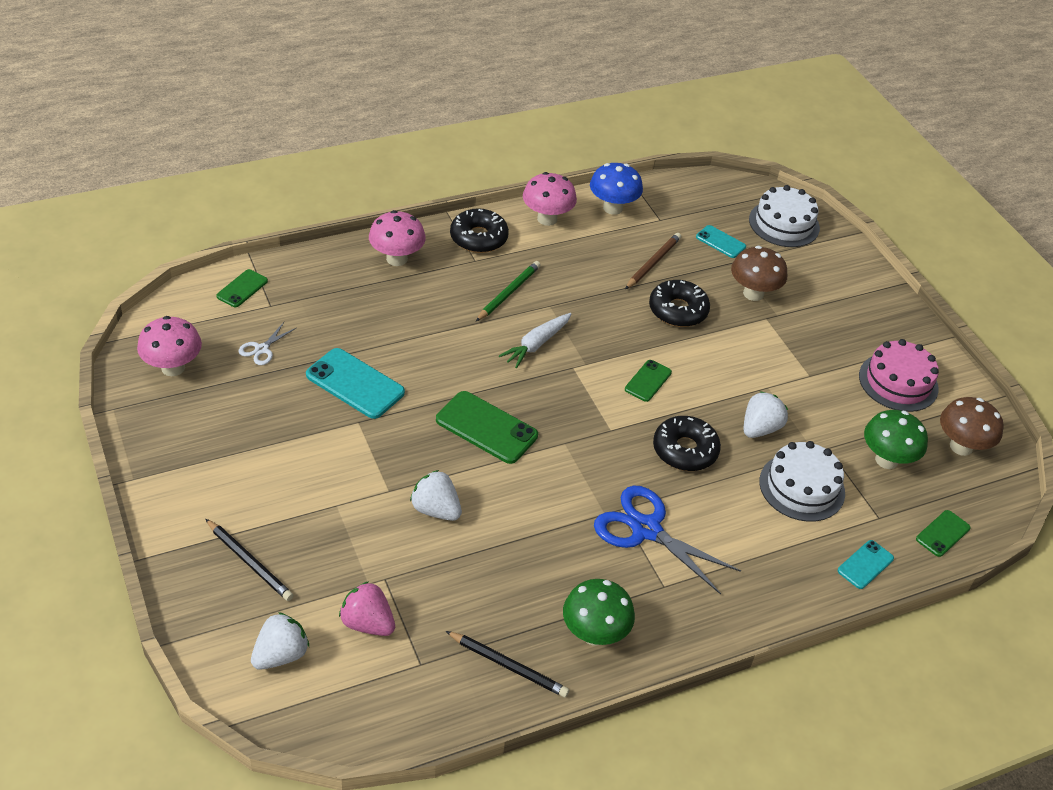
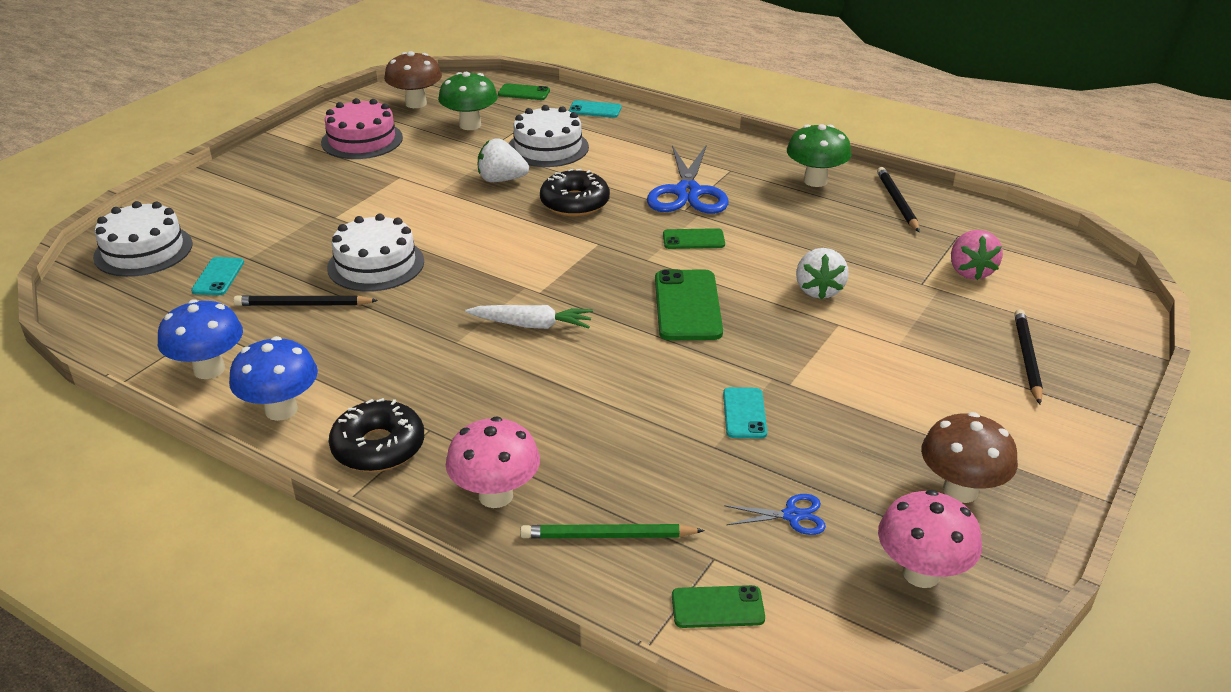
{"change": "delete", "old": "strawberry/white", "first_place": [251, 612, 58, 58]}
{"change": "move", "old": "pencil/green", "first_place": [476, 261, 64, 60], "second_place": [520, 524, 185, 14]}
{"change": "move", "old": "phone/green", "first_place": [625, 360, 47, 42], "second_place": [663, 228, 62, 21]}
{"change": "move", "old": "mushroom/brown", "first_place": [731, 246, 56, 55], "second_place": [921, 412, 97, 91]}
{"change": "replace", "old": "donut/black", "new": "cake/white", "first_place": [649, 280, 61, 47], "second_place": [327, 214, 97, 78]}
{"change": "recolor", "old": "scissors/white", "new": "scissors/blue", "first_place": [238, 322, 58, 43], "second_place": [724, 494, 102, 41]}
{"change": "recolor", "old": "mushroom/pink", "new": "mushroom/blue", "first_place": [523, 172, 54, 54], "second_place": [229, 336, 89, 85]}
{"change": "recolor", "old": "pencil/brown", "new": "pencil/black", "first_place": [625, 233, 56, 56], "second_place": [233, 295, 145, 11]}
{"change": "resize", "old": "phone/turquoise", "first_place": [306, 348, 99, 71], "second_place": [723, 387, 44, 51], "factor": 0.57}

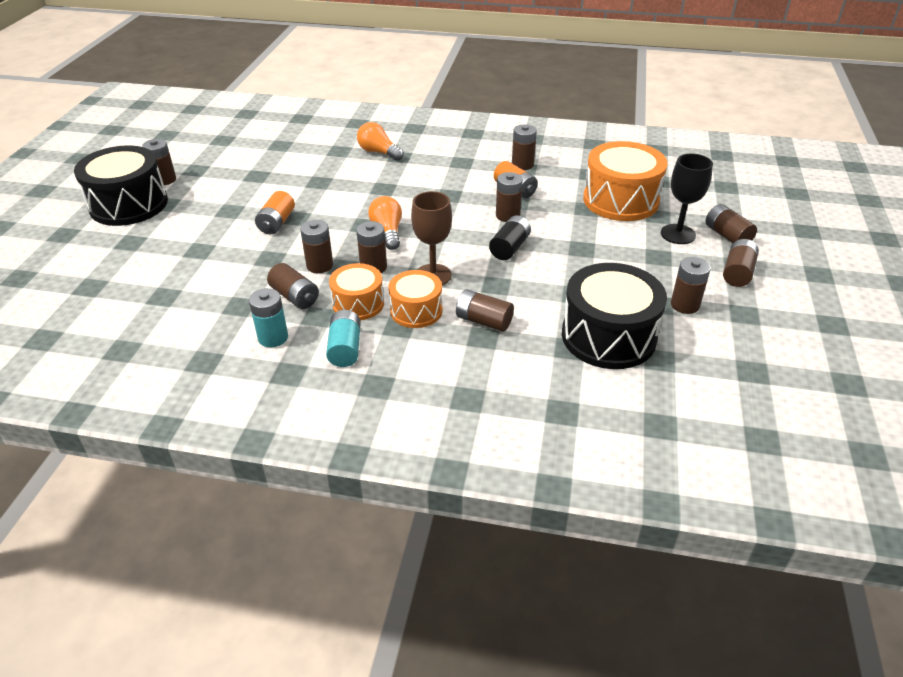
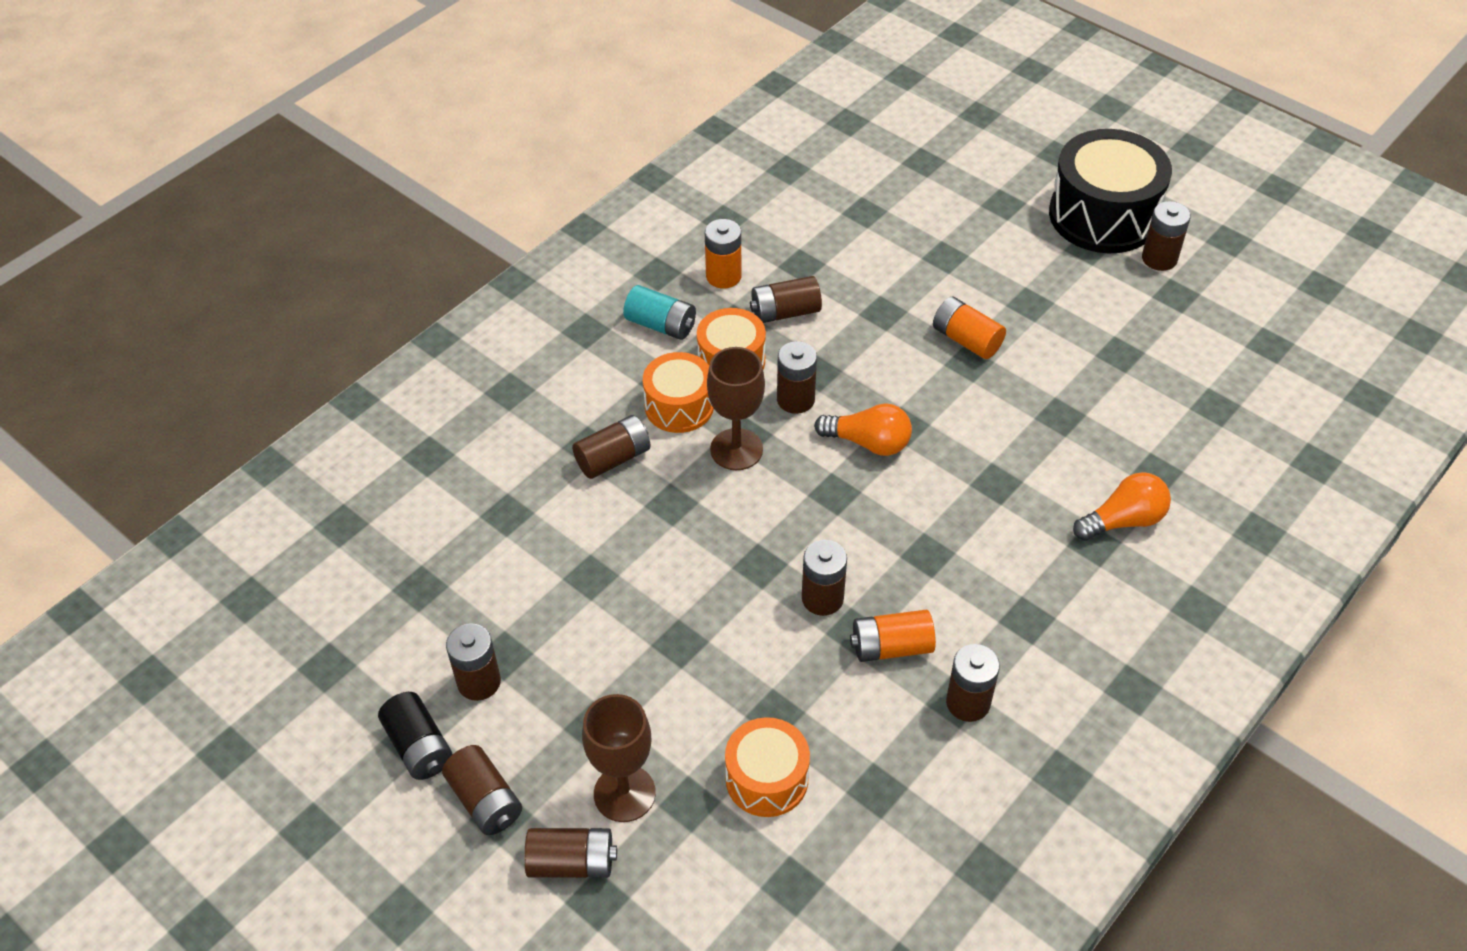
{"change": "delete", "old": "battery/brown", "first_place": [300, 220, 33, 53]}
{"change": "delete", "old": "drum/black", "first_place": [562, 263, 105, 106]}
{"change": "move", "old": "battery/black", "first_place": [489, 215, 42, 45], "second_place": [378, 692, 75, 88]}
{"change": "recolor", "old": "battery/turquoise", "new": "battery/orange", "first_place": [249, 288, 39, 59], "second_place": [705, 219, 37, 69]}
{"change": "recolor", "old": "goblet/black", "new": "goblet/brown", "first_place": [661, 153, 52, 91], "second_place": [582, 694, 74, 128]}
{"change": "resize", "old": "drum/orange", "first_place": [583, 141, 85, 80], "second_place": [725, 717, 85, 100], "factor": 0.58}

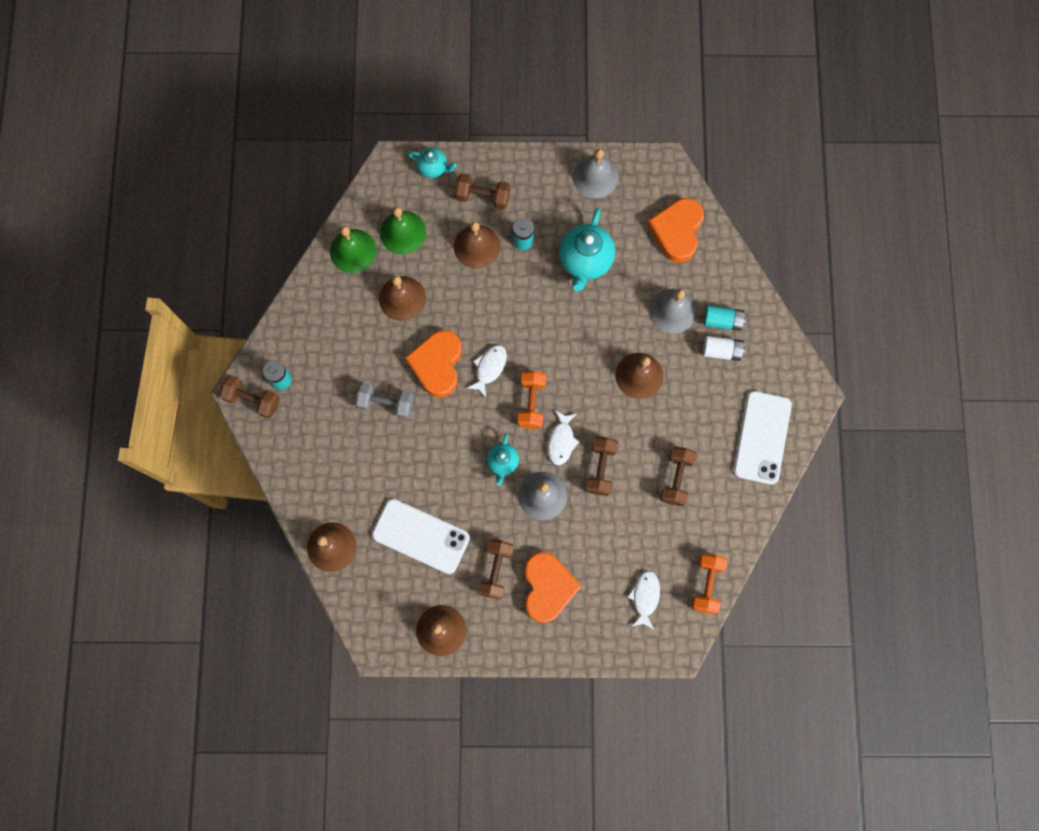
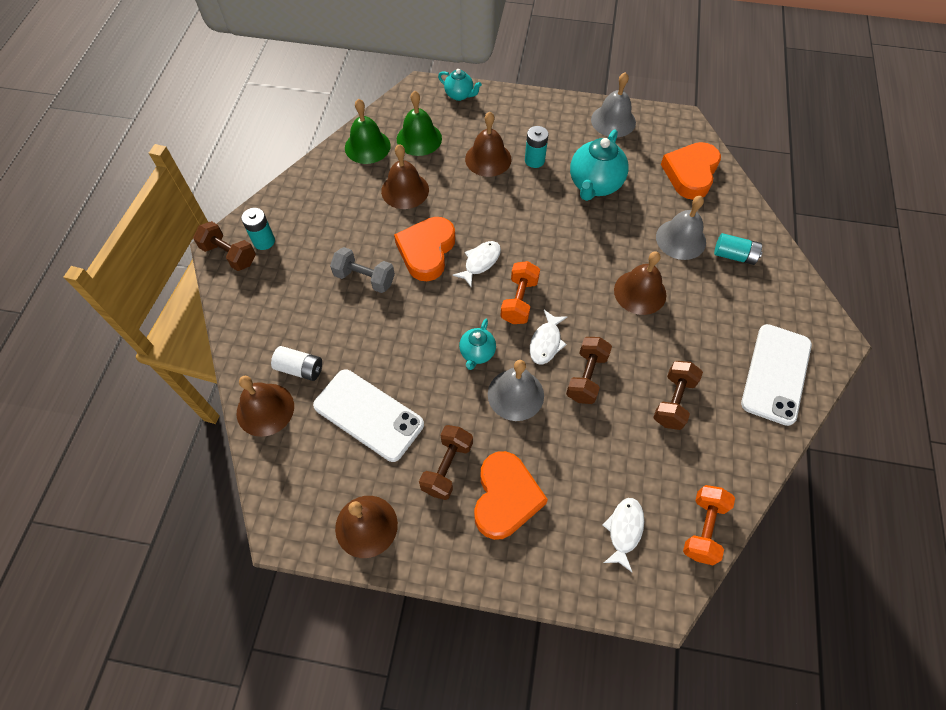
{"change": "delete", "old": "dumbbell/brown", "first_place": [455, 173, 55, 37]}
{"change": "move", "old": "battery/white", "first_place": [703, 336, 42, 25], "second_place": [271, 346, 51, 35]}

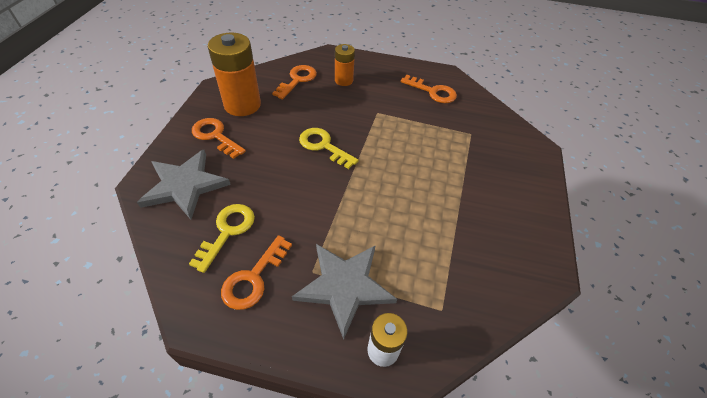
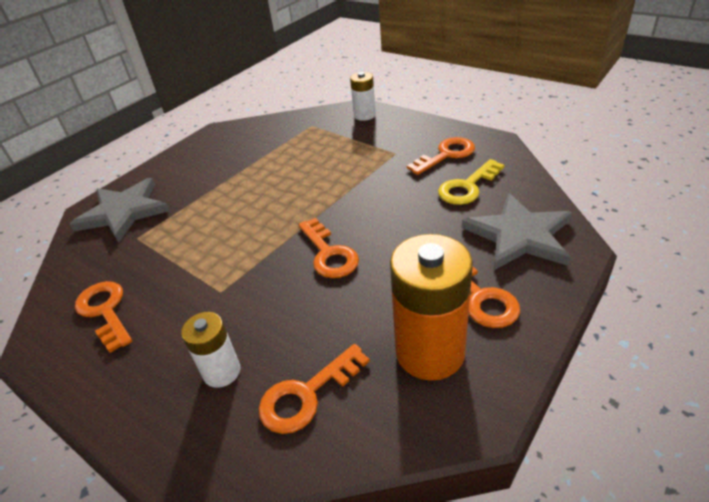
{"change": "move", "old": "star/grey", "first_place": [292, 244, 105, 96], "second_place": [69, 178, 101, 64]}
{"change": "recolor", "old": "key/yellow", "new": "key/orange", "first_place": [299, 128, 60, 41], "second_place": [298, 218, 61, 60]}
{"change": "recolor", "old": "battery/orange", "new": "battery/white", "first_place": [335, 44, 20, 42], "second_place": [181, 312, 59, 76]}

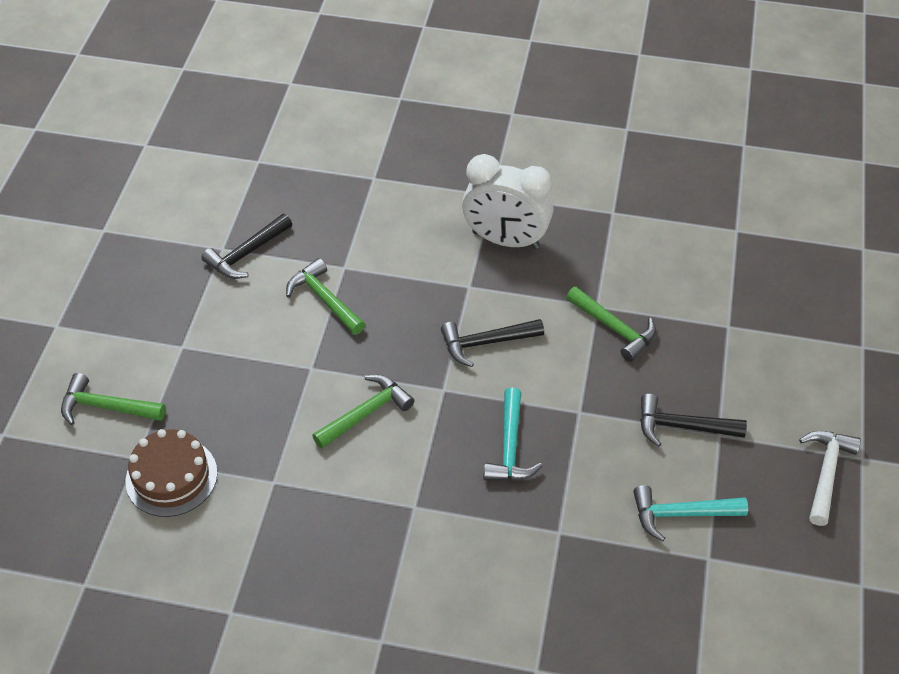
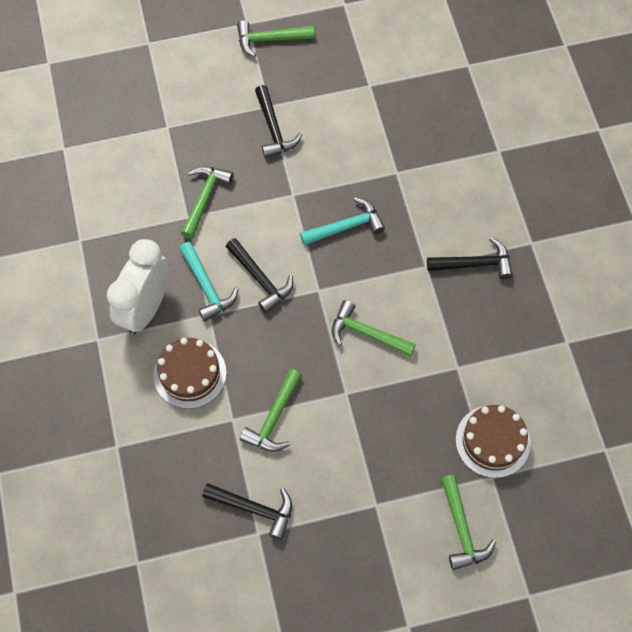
{"change": "insert", "new": "cake/brown", "second_place": [153, 338, 74, 71]}
{"change": "insert", "new": "hammer/black", "second_place": [427, 237, 86, 42]}
{"change": "move", "old": "hammer/turquoise", "first_place": [633, 485, 115, 57], "second_place": [179, 242, 59, 80]}
{"change": "recolor", "old": "hammer/white", "new": "hammer/green", "first_place": [799, 431, 62, 95], "second_place": [237, 20, 77, 37]}
{"change": "rotate", "old": "clock/white", "first_place": [462, 154, 92, 95], "second_place": [107, 239, 62, 95], "degrees": -150}

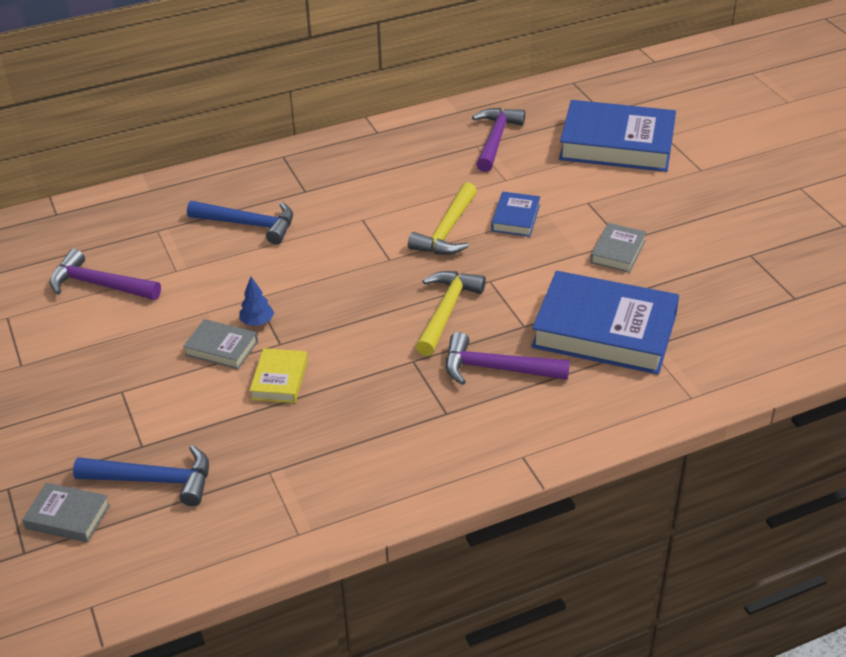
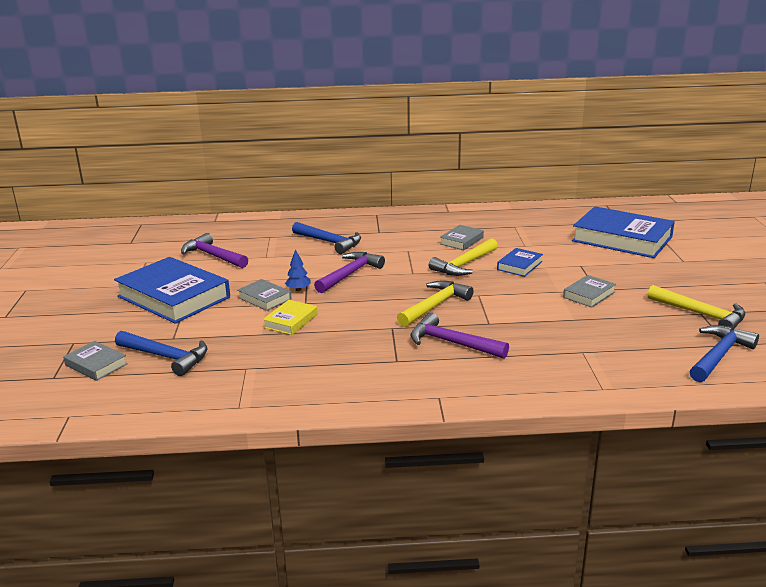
{"change": "insert", "new": "book/grey", "second_place": [440, 225, 44, 25]}
{"change": "insert", "new": "hammer/yellow", "second_place": [647, 285, 98, 45]}
{"change": "insert", "new": "hammer/blue", "second_place": [689, 325, 70, 57]}
{"change": "move", "old": "hammer/purple", "first_place": [472, 108, 53, 64], "second_place": [314, 252, 71, 41]}
{"change": "move", "old": "book/blue", "first_place": [531, 271, 148, 104], "second_place": [114, 257, 116, 67]}

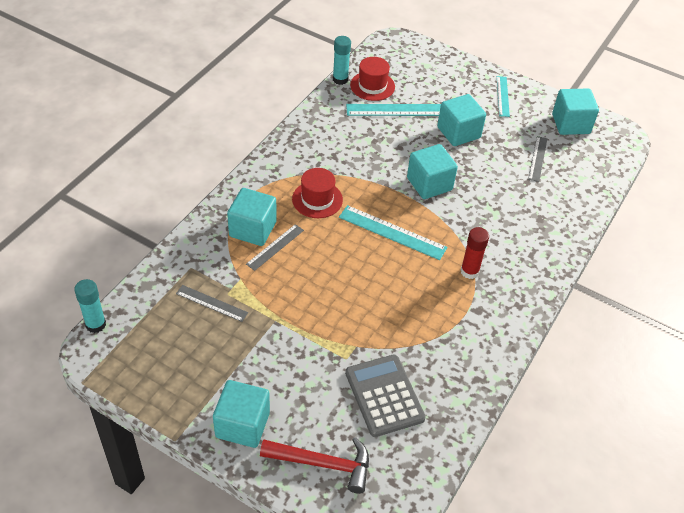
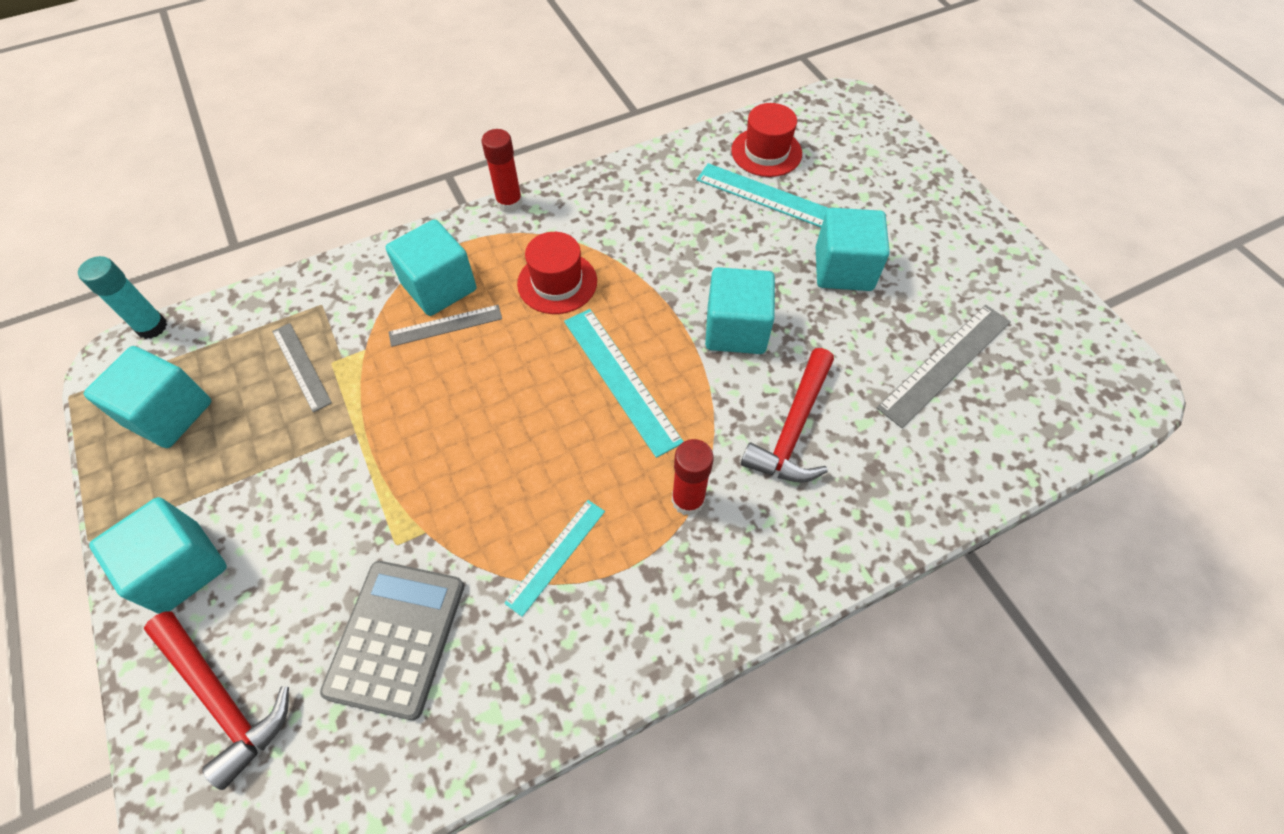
{"change": "delete", "old": "glue stick/turquoise", "first_place": [333, 36, 18, 49]}
{"change": "insert", "new": "glue stick/red", "second_place": [482, 129, 41, 84]}
{"change": "insert", "new": "hammer/red", "second_place": [741, 348, 93, 134]}
{"change": "move", "old": "ruler/turquoise", "first_place": [497, 76, 13, 41], "second_place": [504, 500, 101, 117]}
{"change": "move", "old": "cube/turquoise", "first_place": [552, 89, 47, 46], "second_place": [84, 346, 127, 102]}
{"change": "resize", "old": "ruler/grey", "first_place": [528, 136, 19, 46], "second_place": [877, 305, 134, 123], "factor": 1.59}

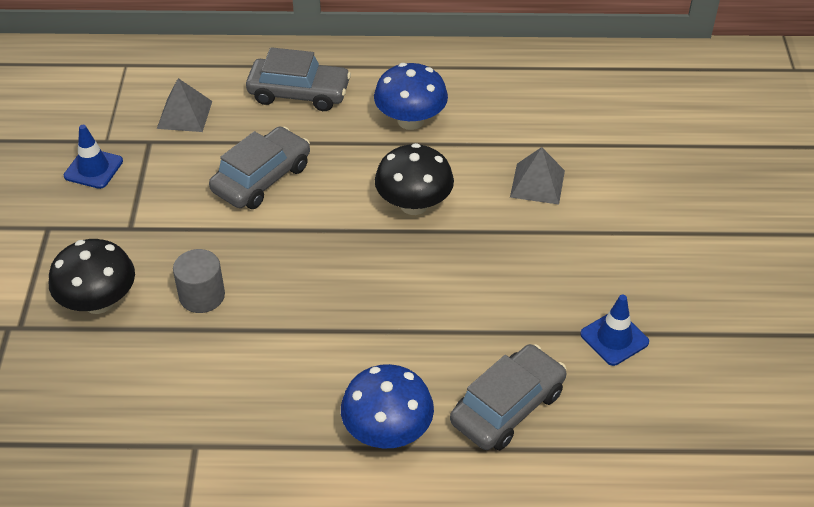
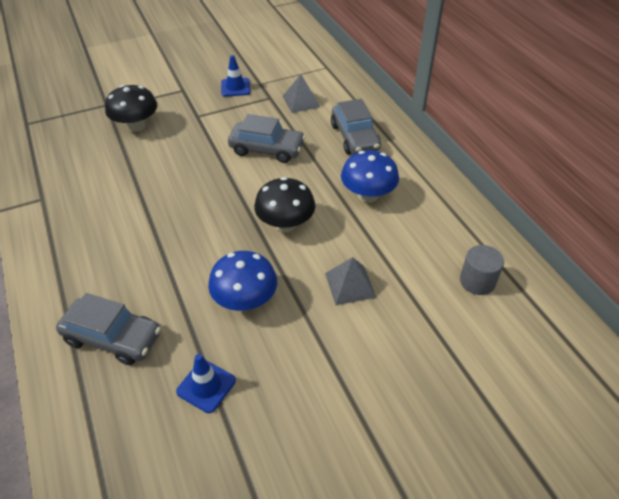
{"change": "move", "old": "cylinder/grey", "first_place": [173, 249, 52, 64], "second_place": [460, 245, 44, 50]}
{"change": "move", "old": "mushroom/blue", "first_place": [341, 364, 93, 85], "second_place": [208, 251, 69, 60]}

